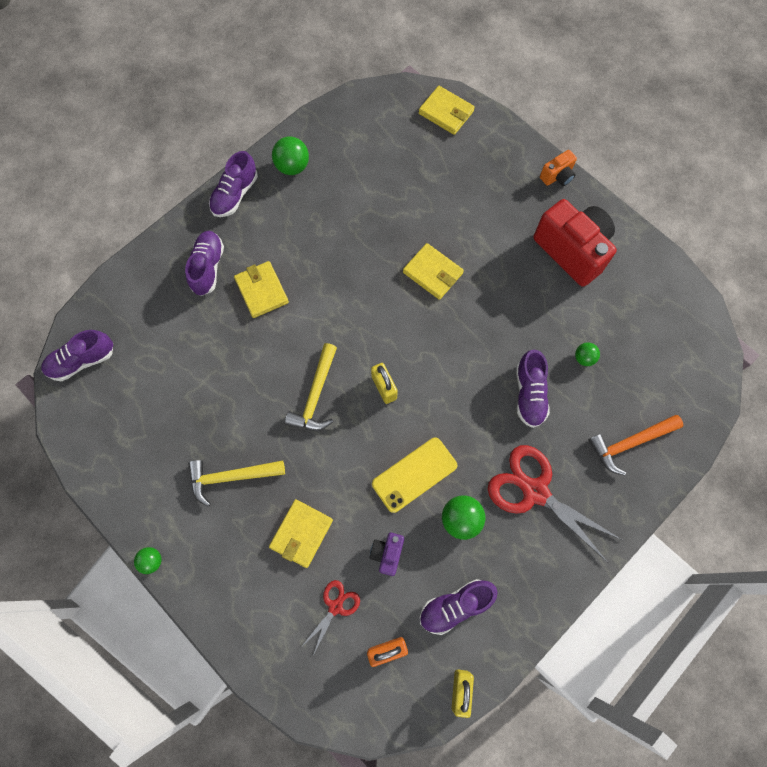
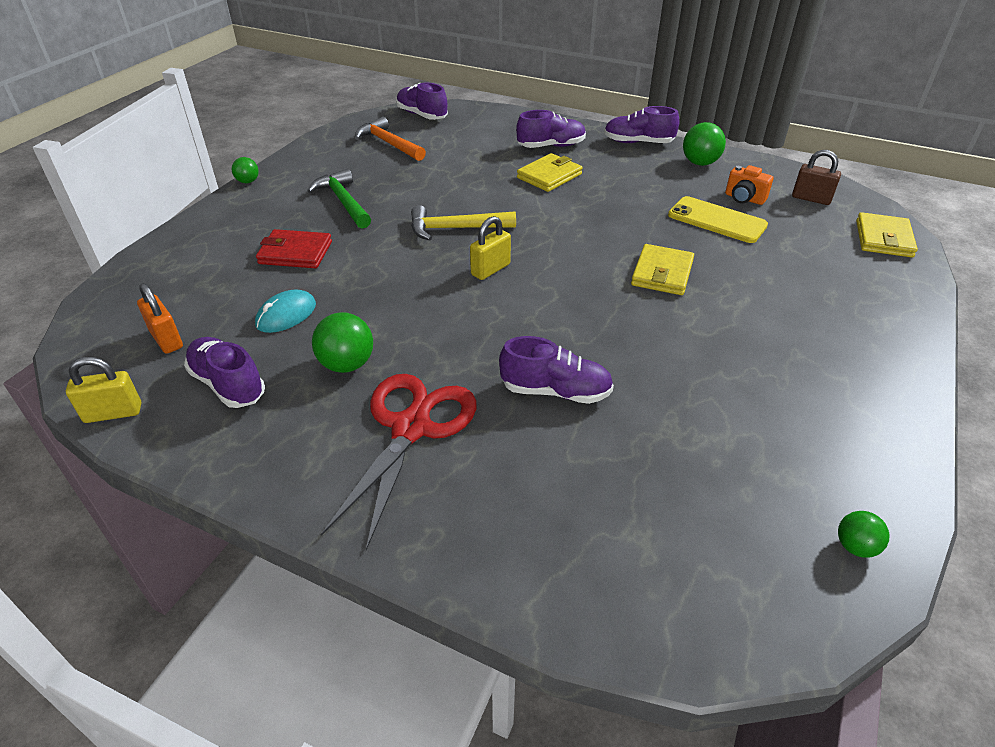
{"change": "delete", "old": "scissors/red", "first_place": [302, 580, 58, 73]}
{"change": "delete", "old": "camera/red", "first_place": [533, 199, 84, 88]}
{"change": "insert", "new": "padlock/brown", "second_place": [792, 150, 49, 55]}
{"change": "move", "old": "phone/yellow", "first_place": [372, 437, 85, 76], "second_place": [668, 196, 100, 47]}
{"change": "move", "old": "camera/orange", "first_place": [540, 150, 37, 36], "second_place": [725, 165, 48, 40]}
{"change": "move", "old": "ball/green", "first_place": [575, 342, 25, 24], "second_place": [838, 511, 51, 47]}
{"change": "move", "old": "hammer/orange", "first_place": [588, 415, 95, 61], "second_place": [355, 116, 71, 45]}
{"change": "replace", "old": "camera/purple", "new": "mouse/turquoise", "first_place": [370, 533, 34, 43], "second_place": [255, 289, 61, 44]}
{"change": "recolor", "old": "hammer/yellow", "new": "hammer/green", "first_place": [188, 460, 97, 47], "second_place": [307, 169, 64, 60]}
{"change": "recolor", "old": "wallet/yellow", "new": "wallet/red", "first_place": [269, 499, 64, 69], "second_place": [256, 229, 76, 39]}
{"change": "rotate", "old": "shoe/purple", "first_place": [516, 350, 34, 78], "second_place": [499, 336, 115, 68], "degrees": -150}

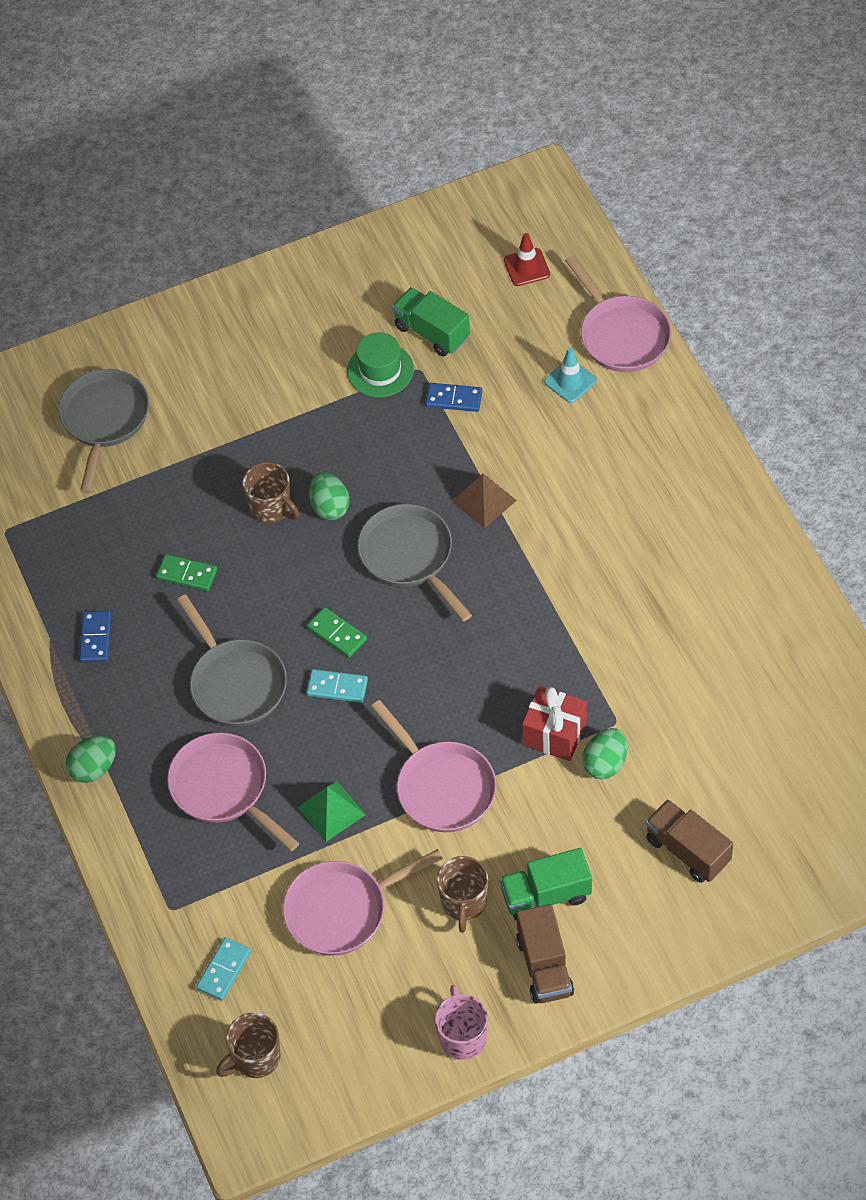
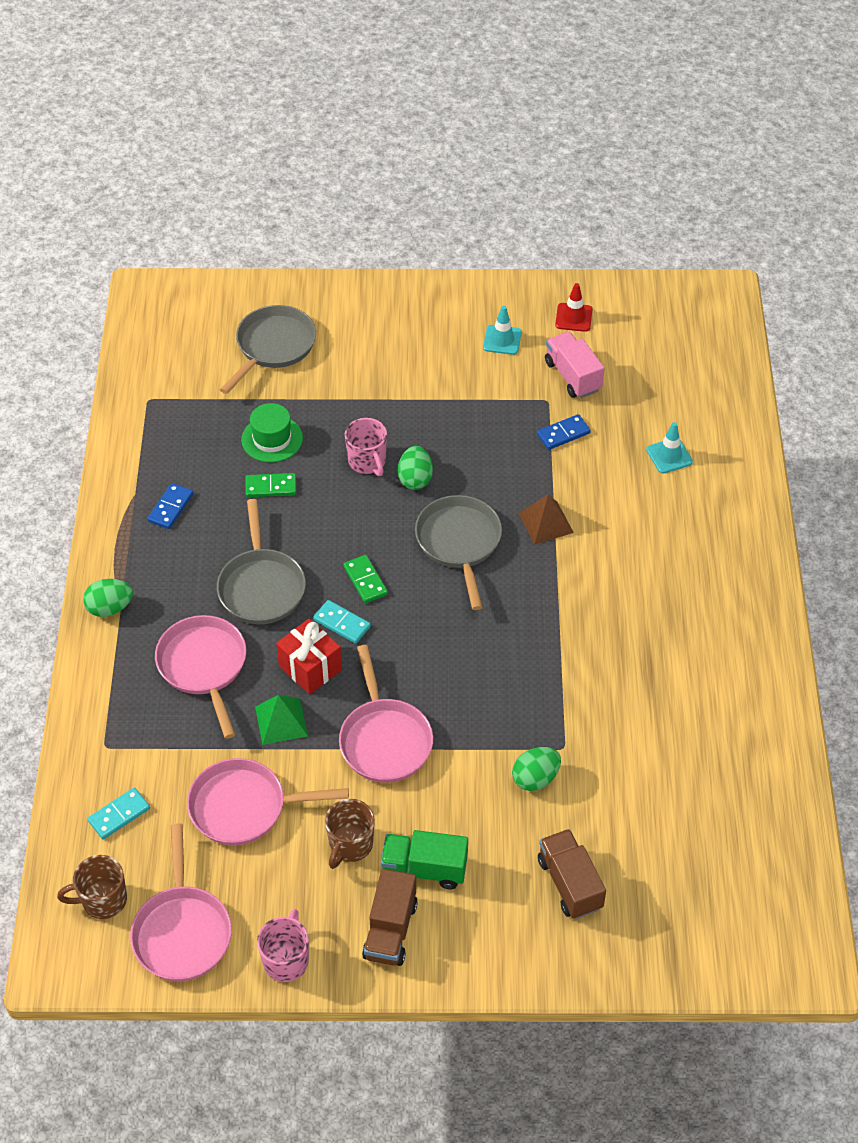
{"change": "insert", "new": "traffic cone/turquoise", "second_place": [483, 306, 39, 49]}
{"change": "move", "old": "hat/green", "first_place": [347, 332, 67, 65], "second_place": [241, 403, 62, 59]}
{"change": "move", "old": "traffic cone/red", "first_place": [504, 233, 46, 53], "second_place": [555, 283, 38, 49]}
{"change": "move", "old": "gift/red", "first_place": [522, 686, 65, 75], "second_place": [276, 619, 66, 75]}
{"change": "move", "old": "pan/pink", "first_place": [565, 255, 107, 117], "second_place": [130, 823, 102, 158]}
{"change": "recolor", "old": "mug/brown", "new": "mug/pink", "first_place": [242, 462, 58, 61], "second_place": [345, 418, 42, 58]}
{"change": "recolor", "old": "truck/green", "new": "truck/pink", "first_place": [392, 287, 78, 70], "second_place": [545, 332, 59, 66]}
{"change": "rotate", "old": "domino/green", "first_place": [156, 554, 61, 37], "second_place": [245, 473, 51, 24], "degrees": -45}
{"change": "rotate", "old": "domino/blue", "first_place": [425, 383, 57, 29], "second_place": [537, 414, 54, 36], "degrees": -60}

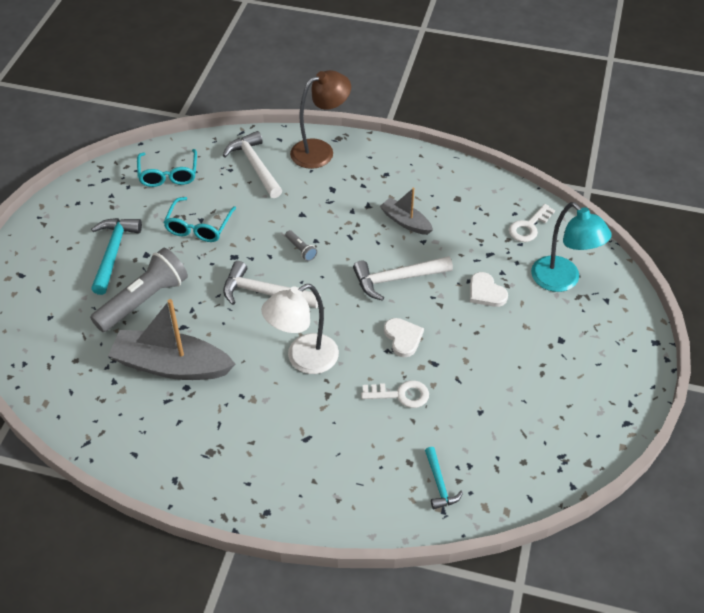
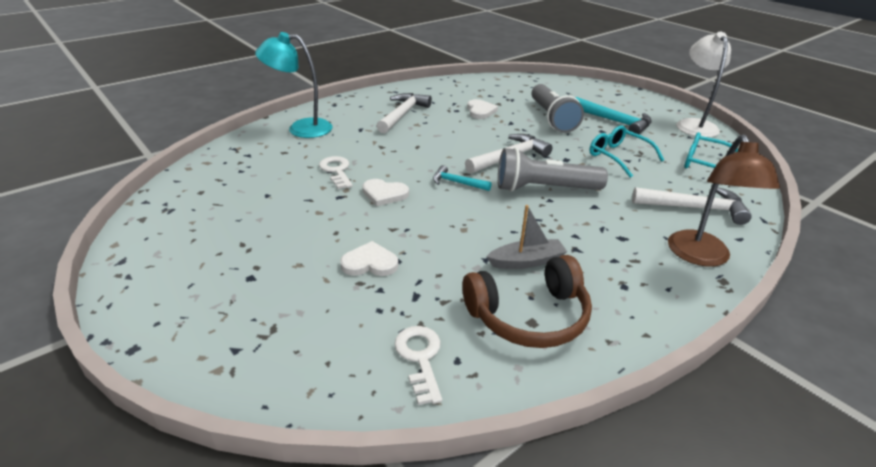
{"change": "insert", "new": "headphones/brown", "second_place": [462, 255, 130, 93]}
{"change": "move", "old": "lamp/white", "first_place": [261, 284, 78, 90], "second_place": [676, 32, 55, 106]}
{"change": "move", "old": "hammer/white", "first_place": [353, 256, 100, 45], "second_place": [377, 93, 55, 41]}
{"change": "move", "old": "hammer/turquoise", "first_place": [425, 447, 38, 62], "second_place": [433, 165, 59, 26]}
{"change": "move", "old": "lamp/turquoise", "first_place": [531, 202, 81, 90], "second_place": [255, 32, 77, 106]}
{"change": "replace", "old": "boat/grey", "new": "heart/white", "first_place": [108, 299, 127, 81], "second_place": [467, 99, 31, 20]}
{"change": "rotate", "old": "key/white", "first_place": [361, 380, 68, 28], "second_place": [319, 156, 34, 33], "degrees": 120}
{"change": "resize", "old": "flashlight/grey", "first_place": [285, 230, 32, 31], "second_place": [498, 148, 110, 44], "factor": 2.39}

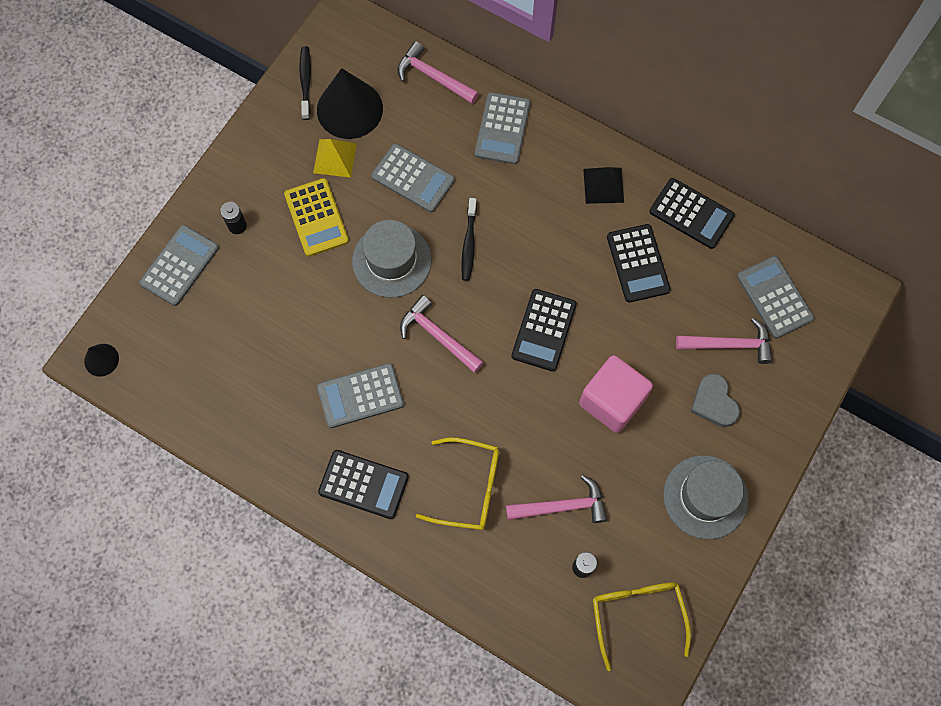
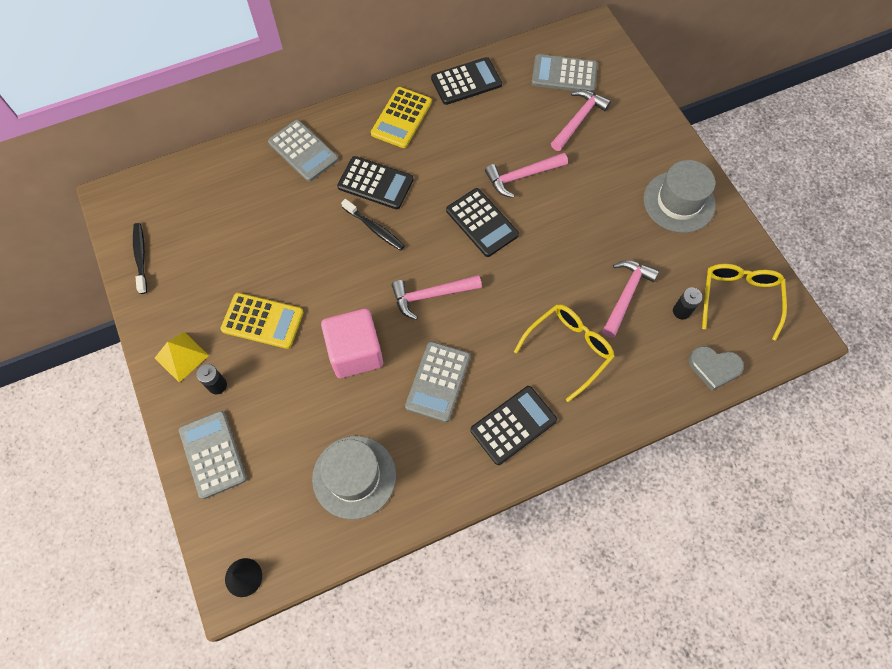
{"change": "delete", "old": "cone/black", "first_place": [317, 68, 66, 71]}
{"change": "delete", "old": "calculator/grey", "first_place": [371, 143, 84, 70]}
{"change": "move", "old": "pyramid/yellow", "first_place": [313, 139, 44, 39], "second_place": [155, 332, 54, 51]}
{"change": "move", "old": "hat/grey", "first_place": [352, 220, 79, 78], "second_place": [312, 436, 84, 83]}
{"change": "move", "old": "hammer/pink", "first_place": [398, 41, 81, 63], "second_place": [485, 153, 83, 45]}
{"change": "move", "old": "cube/pink", "first_place": [579, 355, 74, 78], "second_place": [321, 309, 62, 69]}
{"change": "move", "old": "calculator/black", "first_place": [607, 224, 64, 78], "second_place": [337, 156, 76, 53]}
{"change": "move", "old": "heart/grey", "first_place": [691, 373, 49, 54], "second_place": [689, 346, 55, 45]}
{"change": "replace", "old": "pyramid/black", "new": "calculator/yellow", "first_place": [583, 167, 41, 37], "second_place": [371, 87, 61, 61]}
{"change": "rotate", "old": "toothbrush/black", "first_place": [299, 46, 12, 74], "second_place": [133, 223, 14, 71], "degrees": 45}
{"change": "rotate", "old": "glasses/yellow", "first_place": [593, 582, 98, 89], "second_place": [702, 264, 85, 77], "degrees": 75}

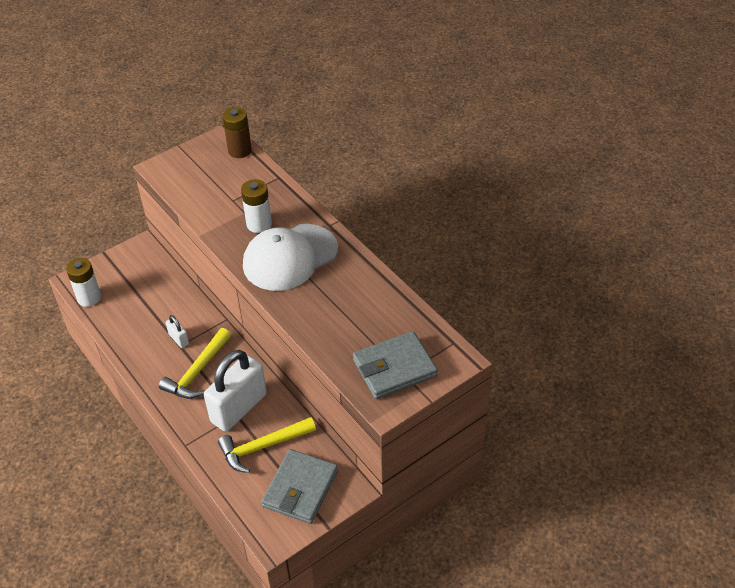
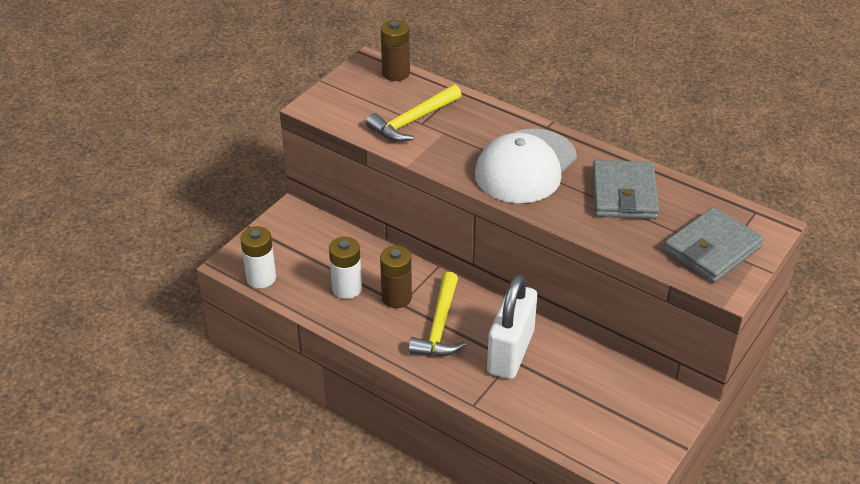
{"change": "move", "old": "hammer/yellow", "first_place": [218, 417, 98, 56], "second_place": [366, 84, 96, 58]}
{"change": "move", "old": "battery/white", "first_place": [241, 179, 31, 54], "second_place": [329, 237, 33, 62]}
{"change": "move", "old": "wallet/grey", "first_place": [261, 449, 77, 75], "second_place": [592, 160, 67, 59]}
{"change": "replace", "old": "padlock/white", "new": "battery/brown", "first_place": [166, 315, 23, 33], "second_place": [380, 246, 32, 62]}

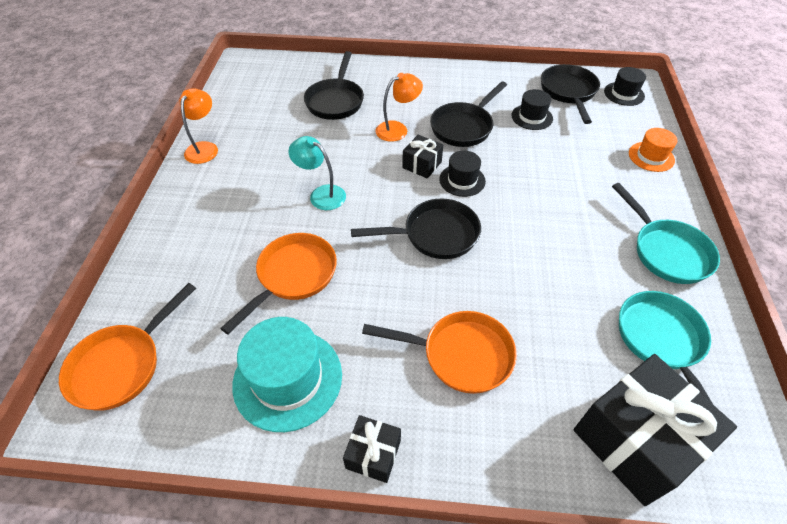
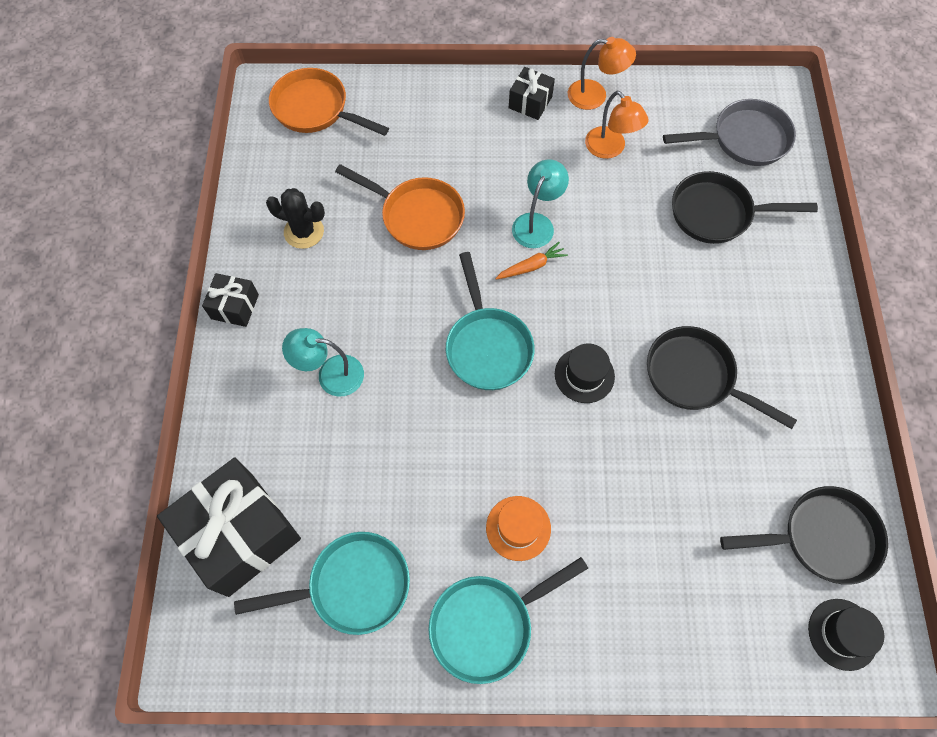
{"change": "delete", "old": "hat/black", "first_place": [512, 89, 41, 41]}
{"change": "insert", "new": "carrot/orange", "second_place": [495, 242, 73, 37]}
{"change": "insert", "new": "pan/grey", "second_place": [663, 99, 133, 67]}
{"change": "move", "old": "lamp/orange", "first_place": [375, 73, 48, 69], "second_place": [585, 91, 64, 68]}
{"change": "move", "old": "gift/black", "first_place": [402, 135, 41, 44], "second_place": [509, 67, 46, 53]}
{"change": "move", "old": "hat/orange", "first_place": [629, 128, 48, 44], "second_place": [486, 496, 65, 65]}
{"change": "replace", "old": "hat/turquoise", "new": "cactus/black", "first_place": [232, 317, 110, 115], "second_place": [266, 188, 59, 61]}
{"change": "replace", "old": "pan/orange", "new": "lamp/turquoise", "first_place": [362, 311, 155, 83], "second_place": [282, 328, 82, 69]}
{"change": "recolor", "old": "pan/black", "new": "pan/turquoise", "first_place": [351, 199, 130, 60], "second_place": [446, 252, 89, 138]}

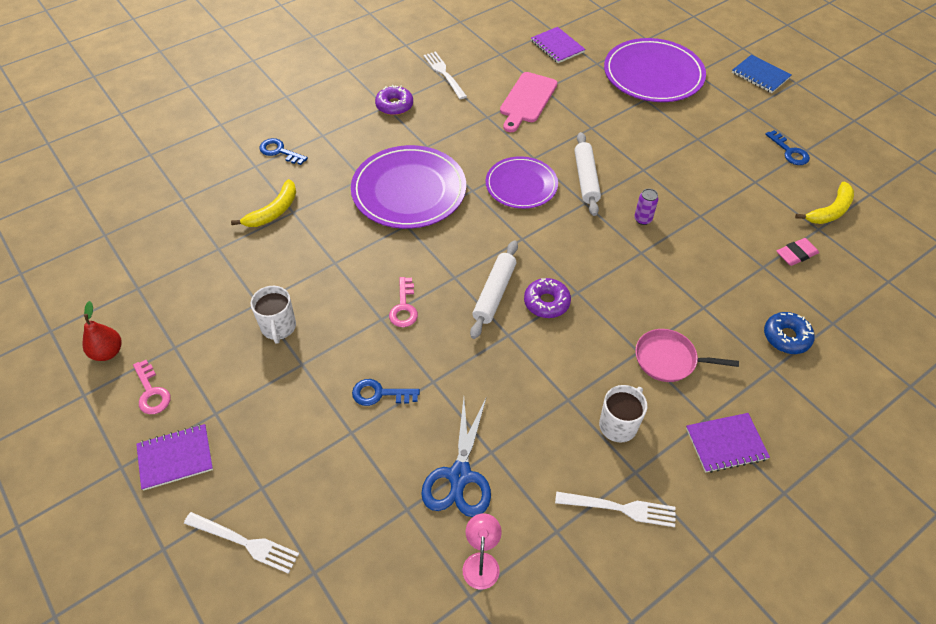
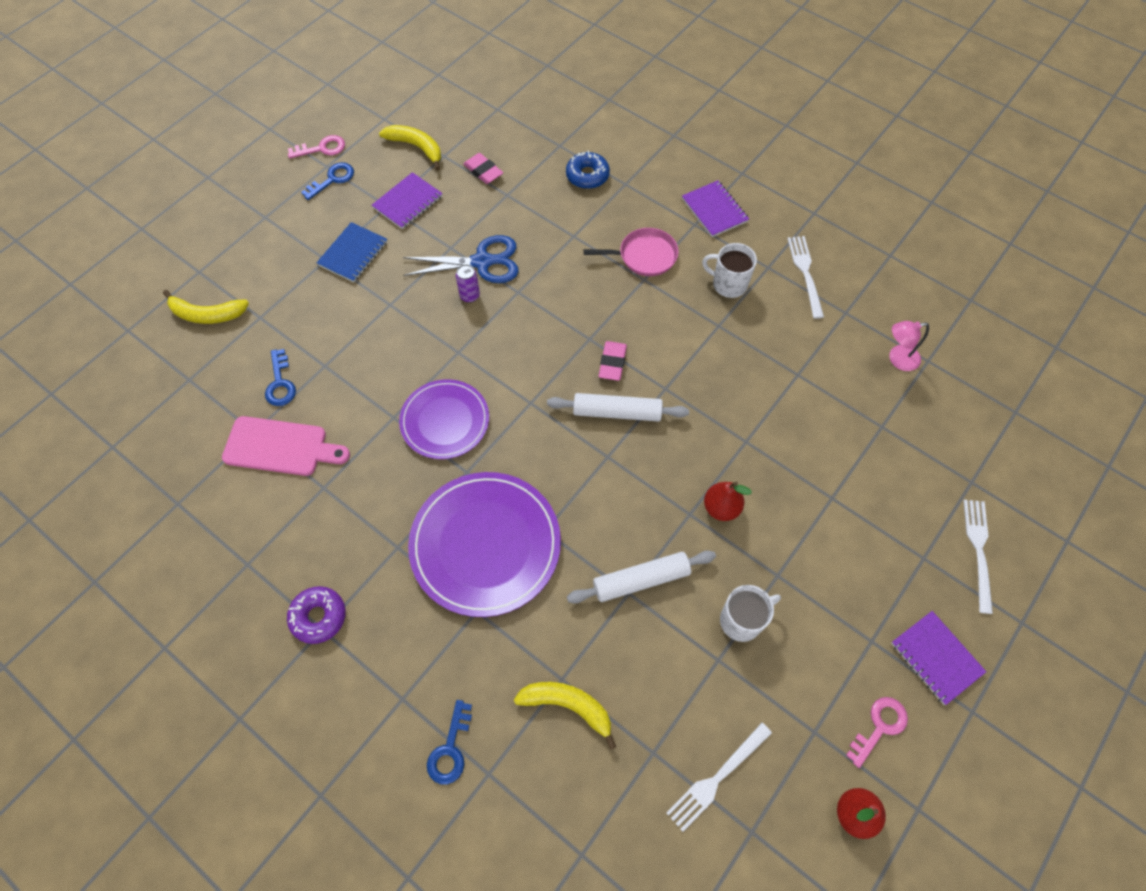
{"change": "insert", "new": "pear/red", "second_place": [704, 482, 48, 39]}
{"change": "move", "old": "key/blue", "first_place": [352, 379, 68, 27], "second_place": [265, 349, 31, 57]}
{"change": "move", "old": "key/pink", "first_place": [389, 277, 29, 50], "second_place": [288, 135, 57, 24]}
{"change": "move", "old": "scissors/blue", "first_place": [421, 398, 70, 119], "second_place": [403, 235, 116, 48]}
{"change": "move", "old": "fork/white", "first_place": [423, 51, 44, 48], "second_place": [666, 723, 106, 109]}
{"change": "move", "old": "notebook/purple", "first_place": [531, 27, 54, 36], "second_place": [372, 172, 71, 57]}
{"change": "move", "old": "rolling pin/white", "first_place": [574, 132, 27, 84], "second_place": [567, 551, 149, 53]}
{"change": "move", "old": "notebook/blue", "first_place": [732, 55, 59, 38], "second_place": [316, 222, 71, 60]}
{"change": "replace", "old": "donut/purple", "new": "eraser/pink", "first_place": [524, 278, 47, 40], "second_place": [599, 341, 28, 40]}
{"change": "replace", "old": "plate/purple", "new": "banana/yellow", "first_place": [604, 38, 102, 64], "second_place": [163, 290, 86, 34]}
{"change": "rotate", "old": "pan/pink", "first_place": [636, 329, 103, 53], "second_place": [584, 228, 95, 48], "degrees": -90}

